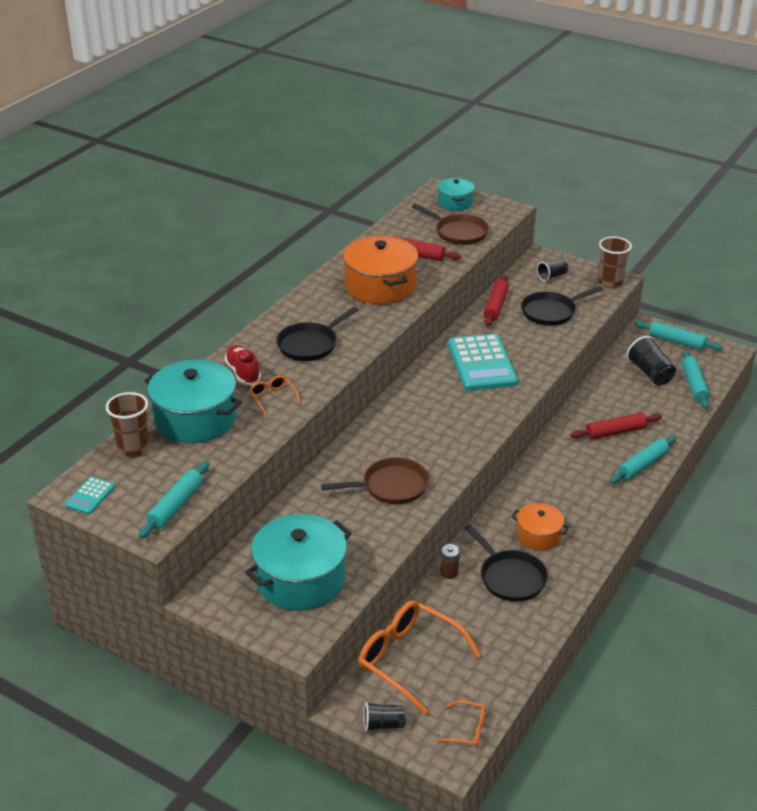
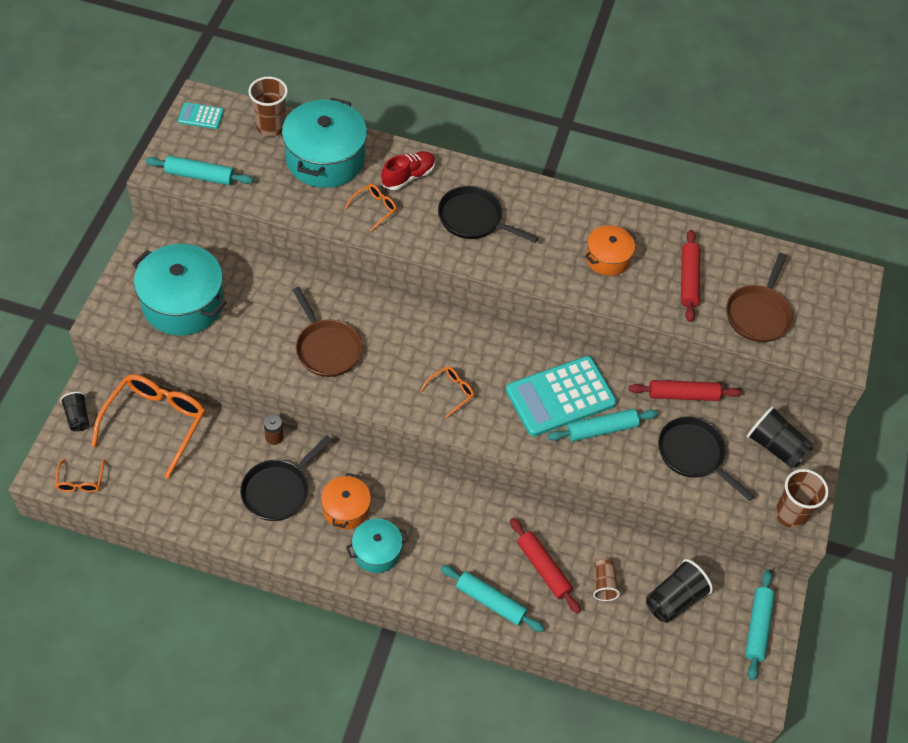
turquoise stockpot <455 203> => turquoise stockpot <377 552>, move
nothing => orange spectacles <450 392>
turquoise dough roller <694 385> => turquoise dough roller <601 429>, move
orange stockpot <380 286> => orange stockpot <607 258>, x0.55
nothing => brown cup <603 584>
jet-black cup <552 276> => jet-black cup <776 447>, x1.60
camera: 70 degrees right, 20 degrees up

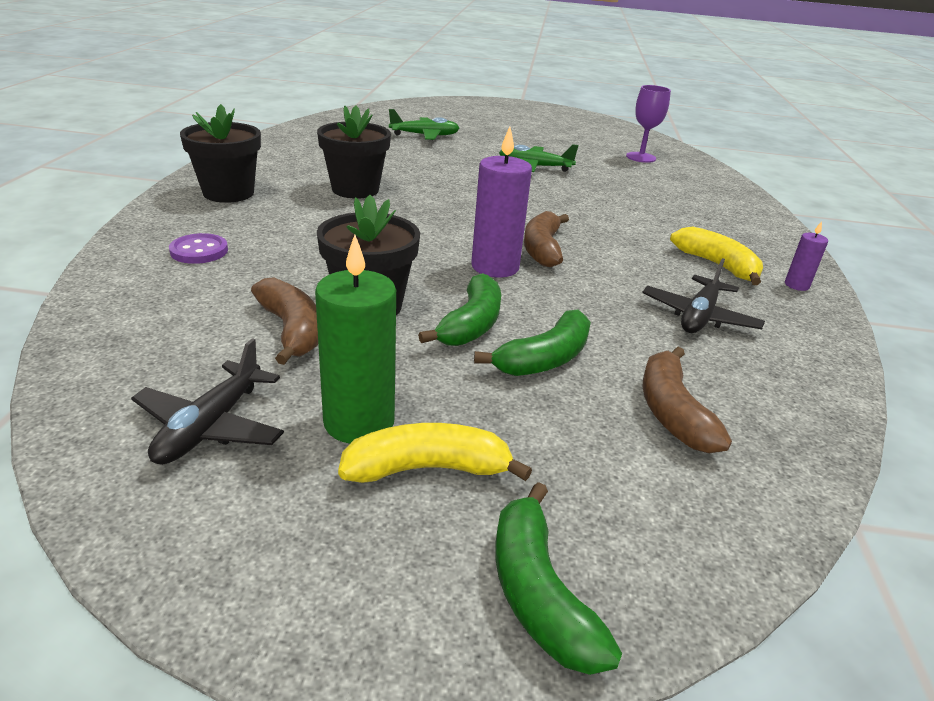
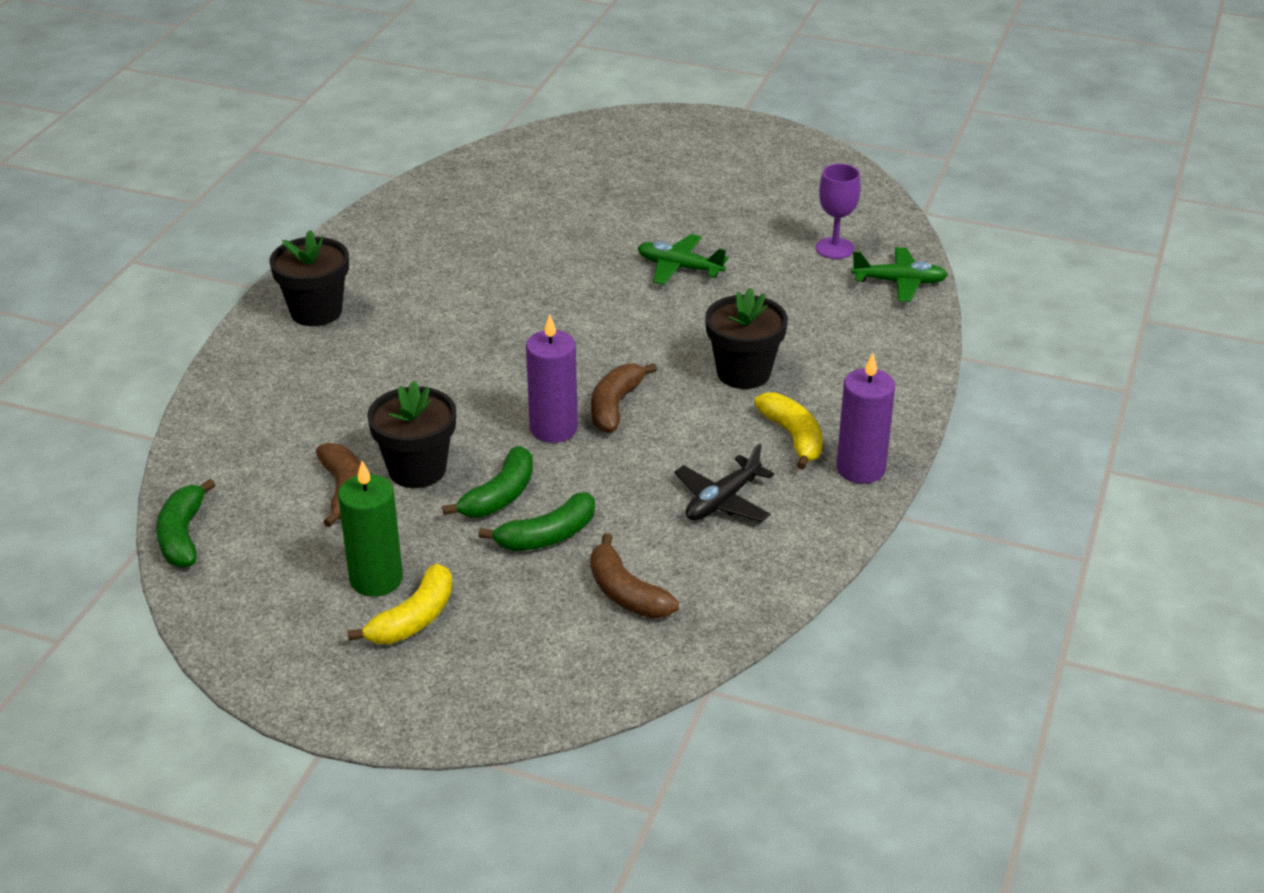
green banana fruit <538 593> => green banana fruit <183 536>, move
bright yellow banana fruit <427 468> => bright yellow banana fruit <414 619>, 120 degrees clockwise
brown banana fruit <672 412> => brown banana fruit <626 593>, 45 degrees counterclockwise
jet-black flower pot <355 190> => jet-black flower pot <743 373>, move
royal purple wax candle <796 285> => royal purple wax candle <860 469>, x1.98
green aeroplane <424 135> => green aeroplane <899 282>, move
jet-black aeroplane <210 426> => nothing
royal purple shirt button <199 251> => nothing
camera: 15 degrees right, 5 degrees up

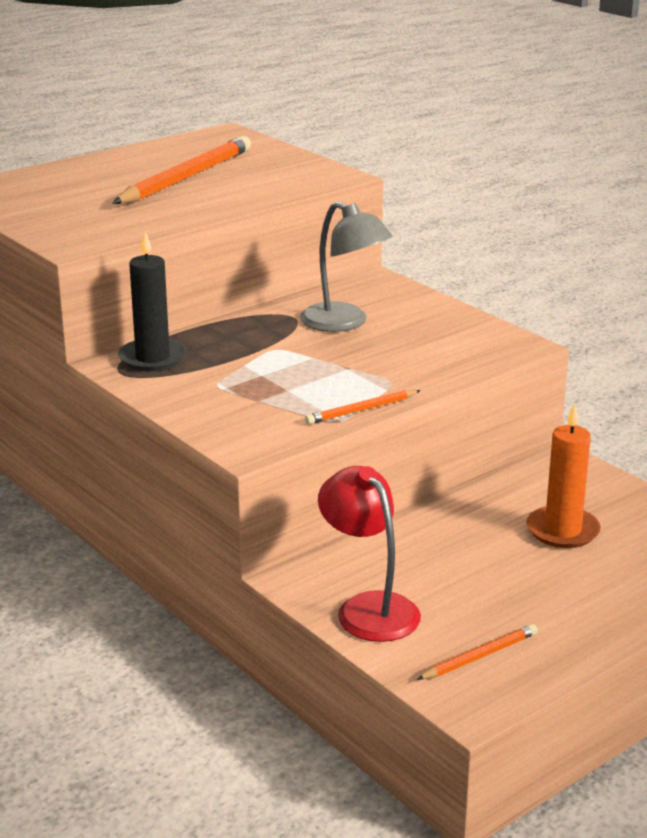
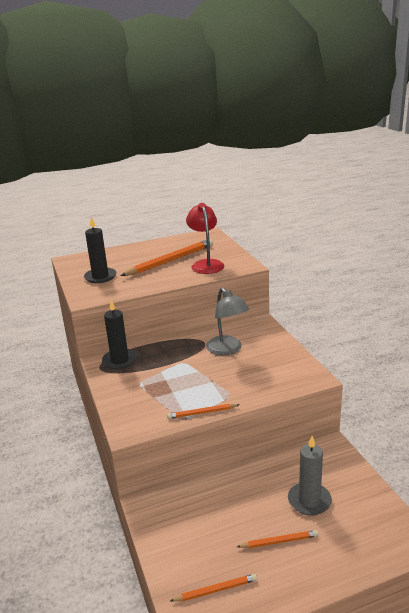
nothing => jet-black wax candle <100 277>
red lamp <368 608> => red lamp <206 264>, move
nothing => orange wooden pencil <279 541>
orange wax candle <562 531> => gray wax candle <309 500>
camera: 20 degrees right, 0 degrees up

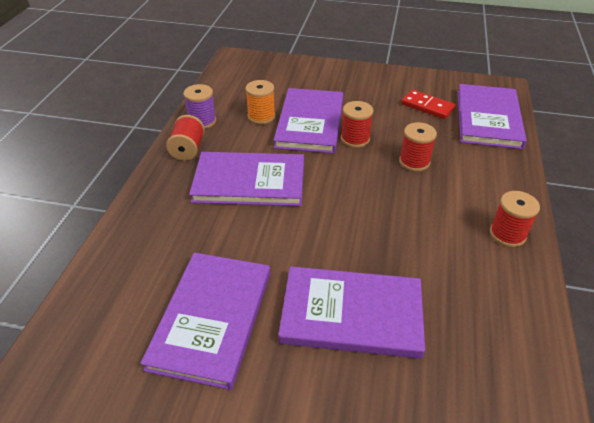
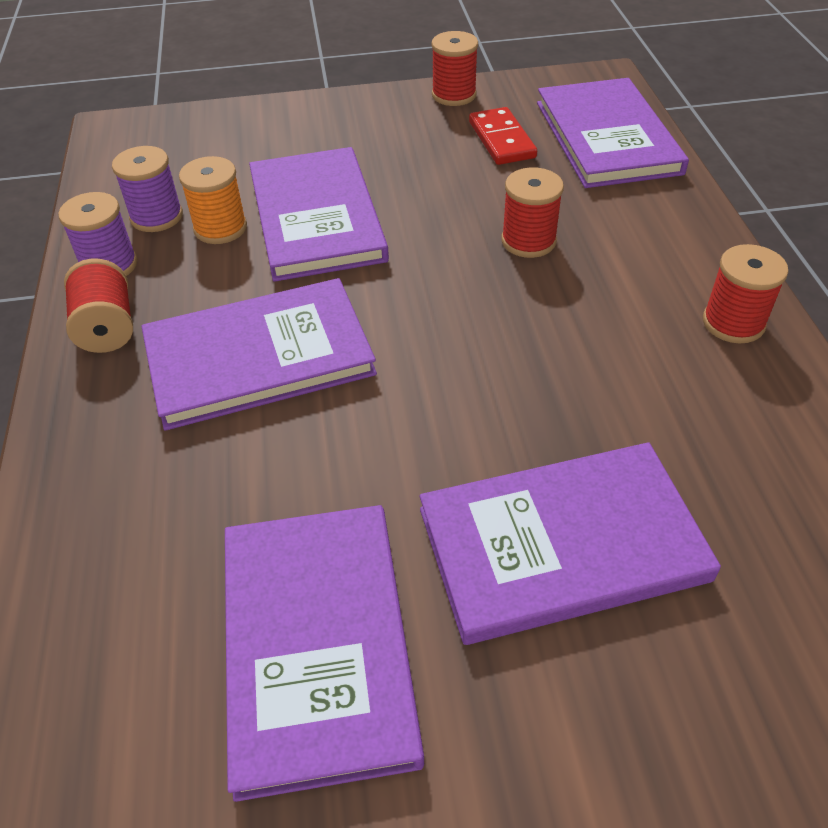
nothing => royal purple spool <156 217>
red spool <355 139> => red spool <454 95>, move
red domino piece <427 106> => red domino piece <501 140>, 60 degrees clockwise
camera: 20 degrees left, 5 degrees up

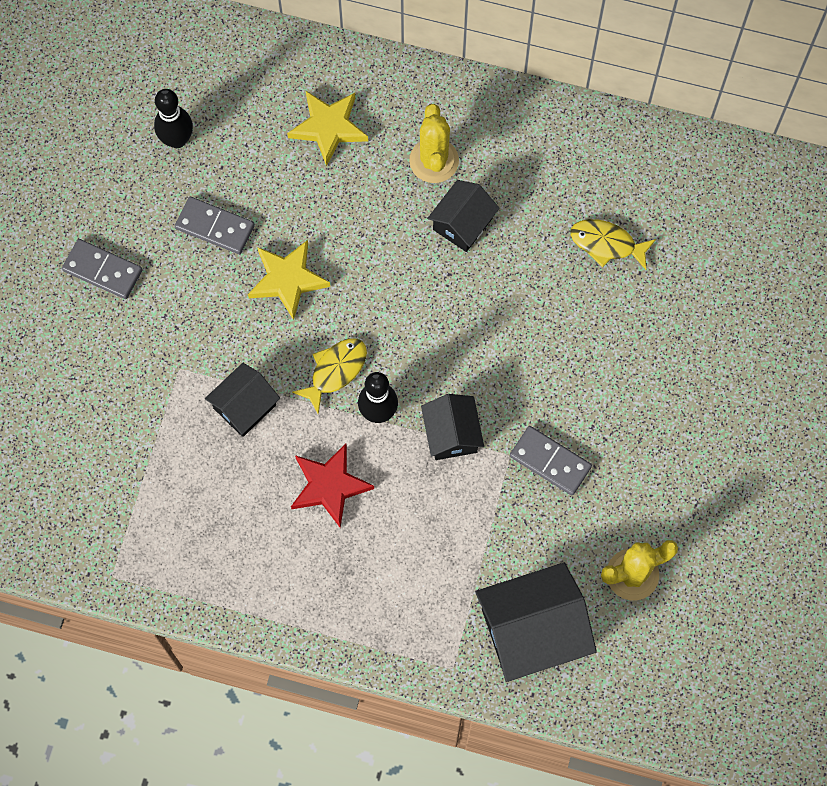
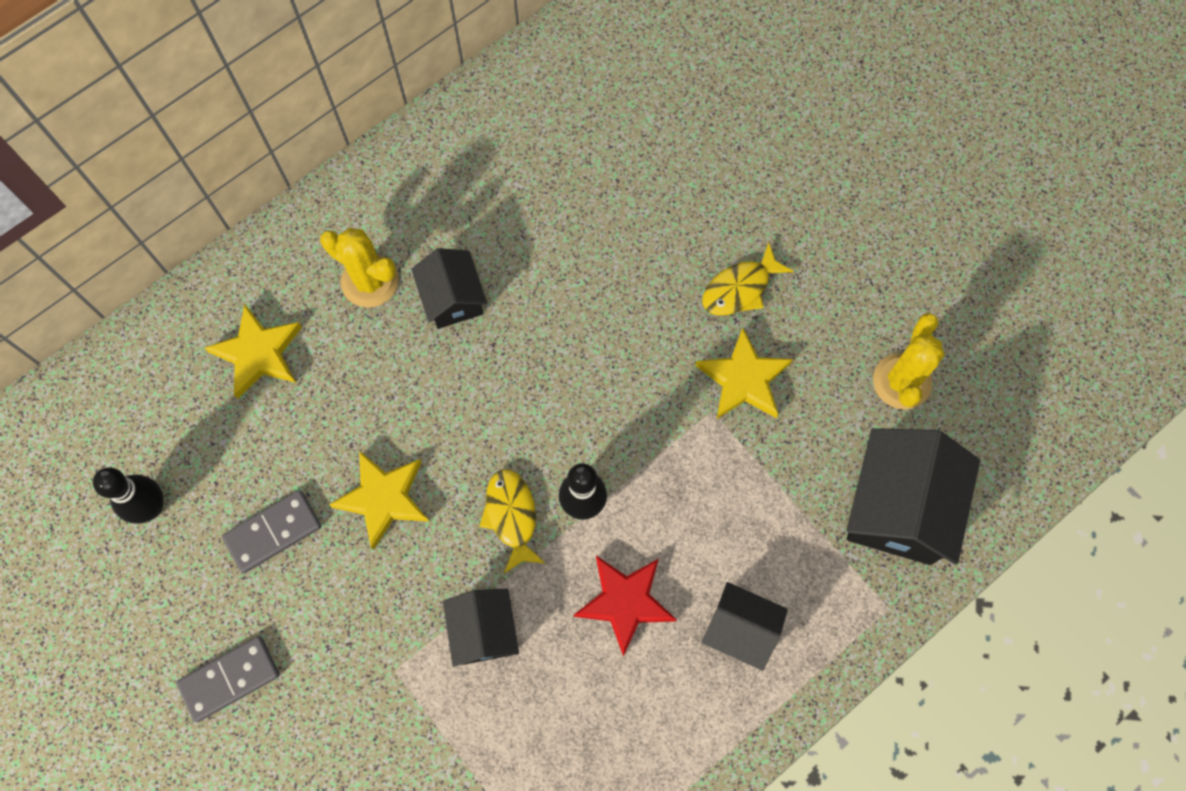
gray domino piece <550 461> => bright yellow star <743 379>
bright yellow fish <607 244> => bright yellow fish <740 288>, move
jet-black cottage <451 434> => jet-black cottage <740 629>, move
camera: 55 degrees left, 0 degrees up

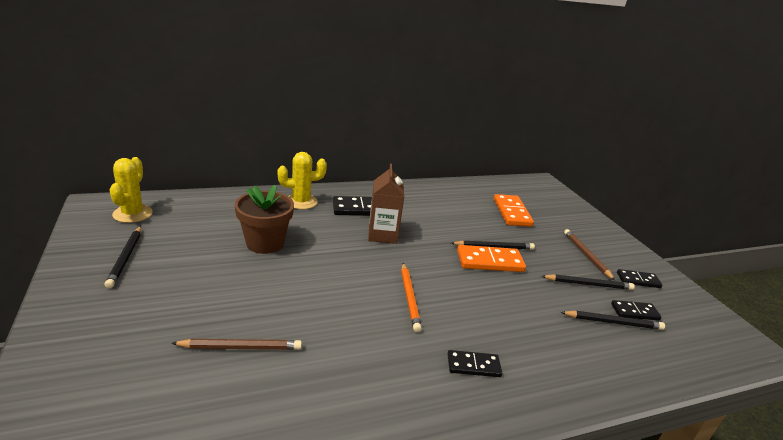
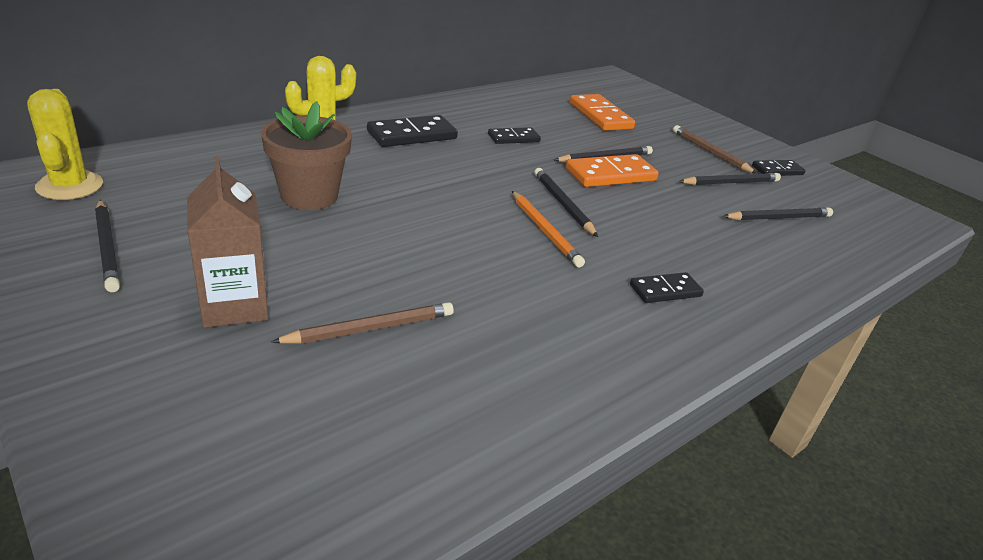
brown carton <382 235> => brown carton <234 306>, move
jet-black domino piece <634 312> => jet-black domino piece <513 138>, move
nothing => jet-black wooden pencil <562 204>
camera: 20 degrees left, 5 degrees up

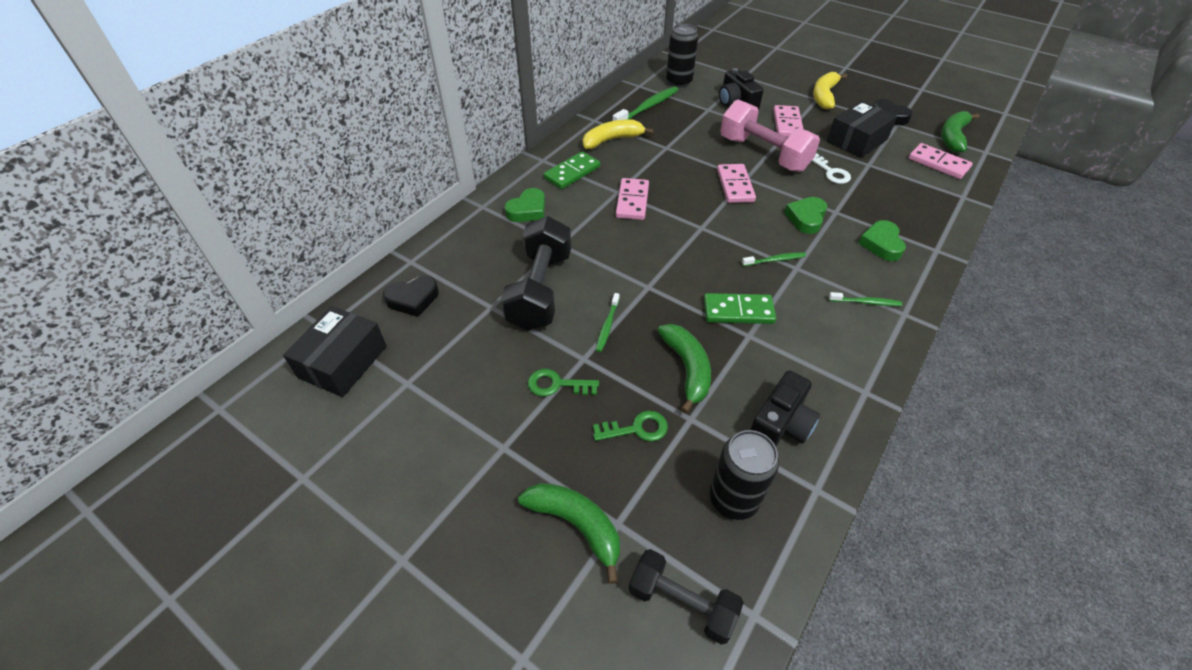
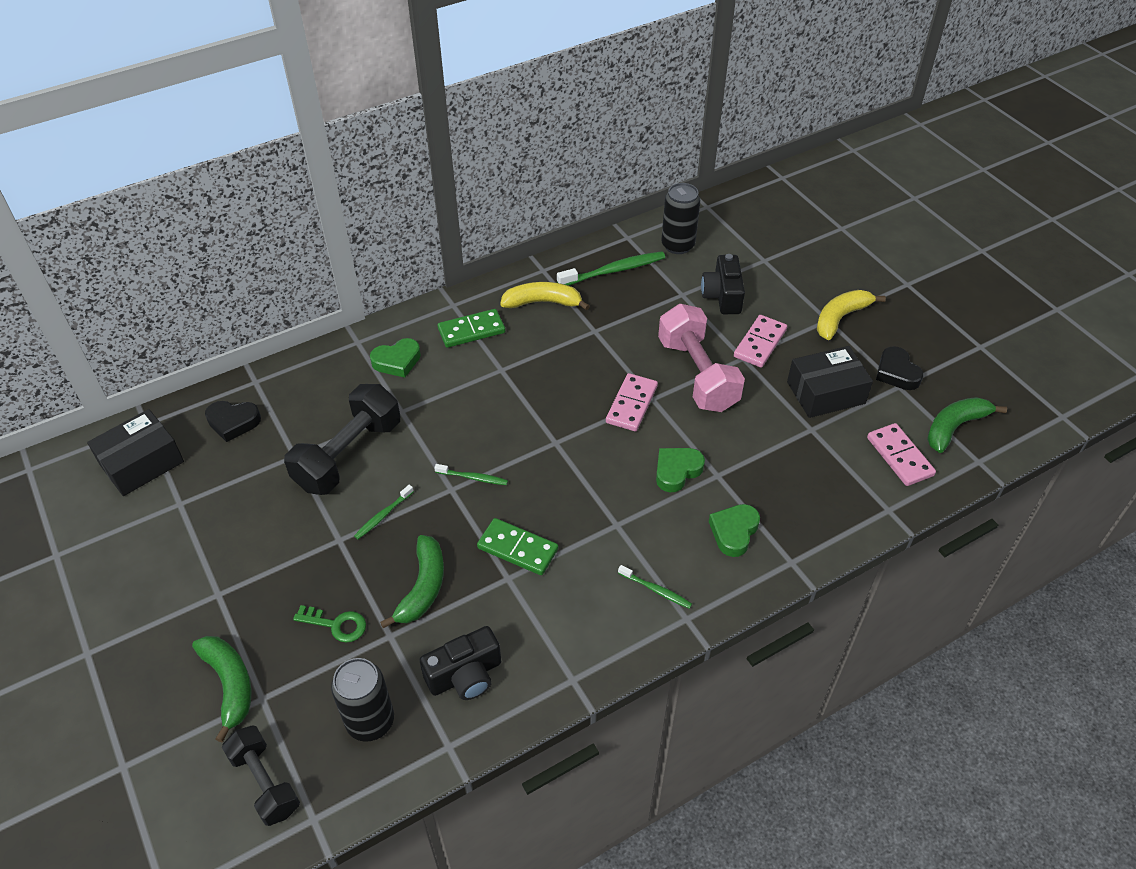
green toothbrush <775 260> => green toothbrush <473 478>, move
green door key <557 384> => nothing
rosy domino piece <632 201> => nothing
white door key <831 172> => nothing
camera: 25 degrees right, 0 degrees up

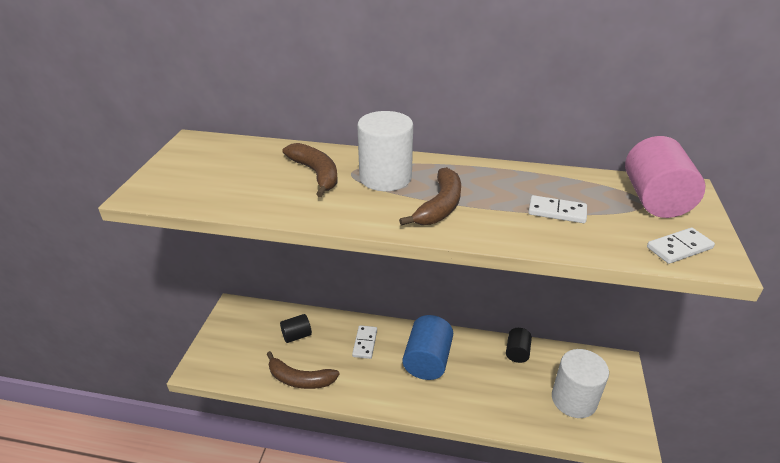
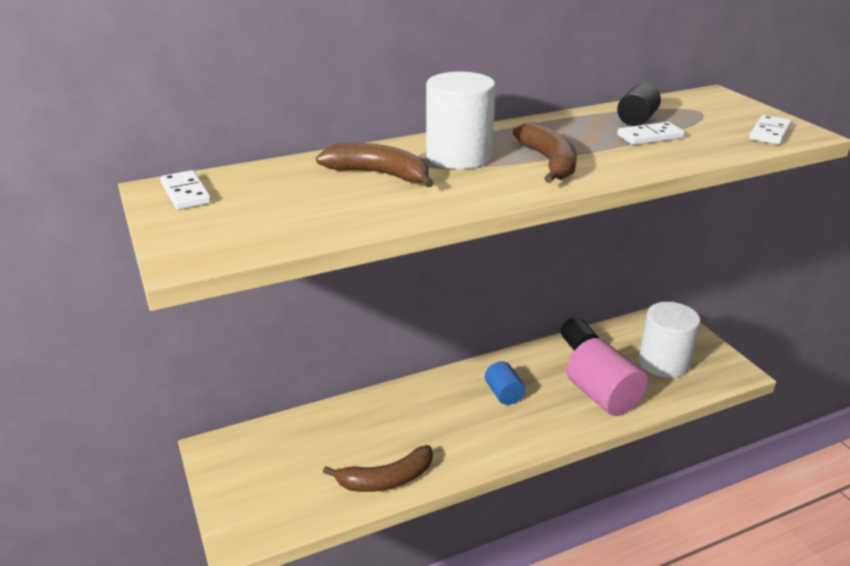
white domino piece <365 343> => white domino piece <185 193>, move
blue solid cylinder <427 360> => blue solid cylinder <503 394>, x0.56
rosy solid cylinder <654 199> => rosy solid cylinder <603 396>, move
jet-black solid cylinder <297 335> => jet-black solid cylinder <636 120>, move
camera: 35 degrees left, 5 degrees down

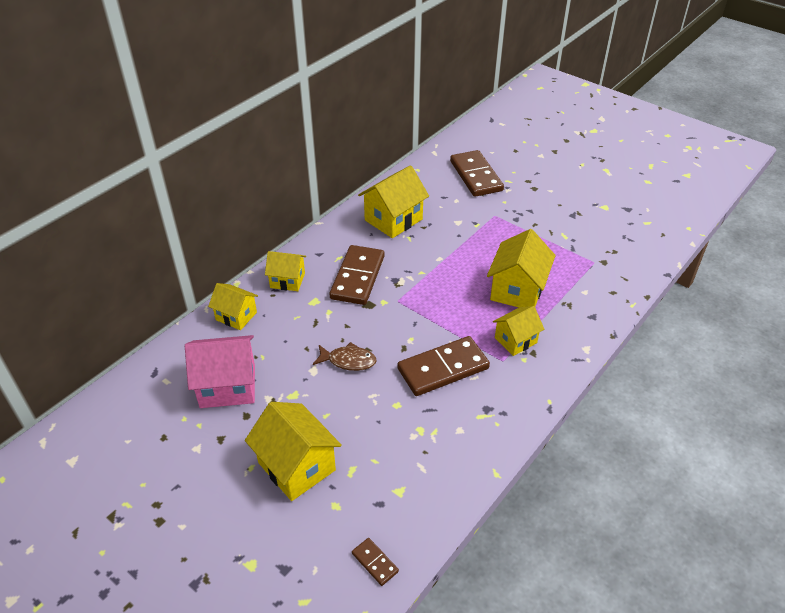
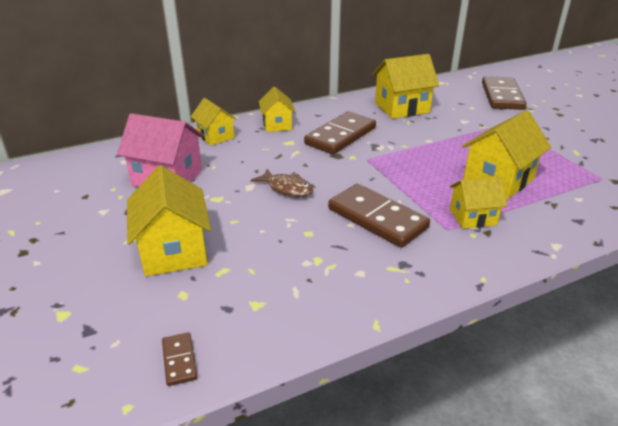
bright yellow cottage <287 280> => bright yellow cottage <277 125>, 45 degrees clockwise
brown domino piece <443 369> => brown domino piece <377 218>, 45 degrees clockwise
camera: 25 degrees right, 10 degrees down

